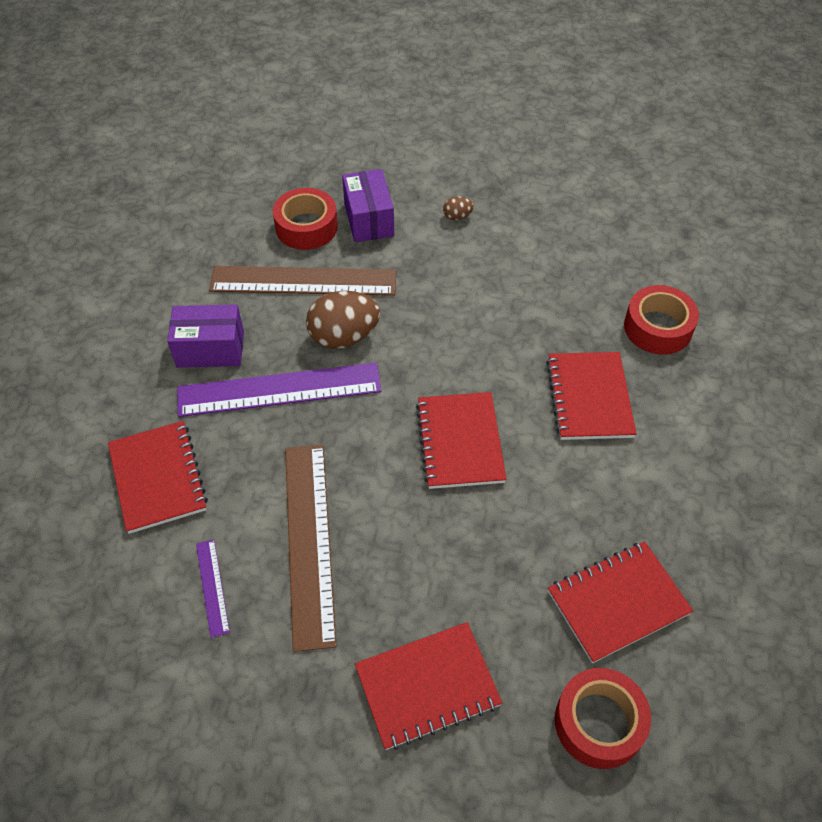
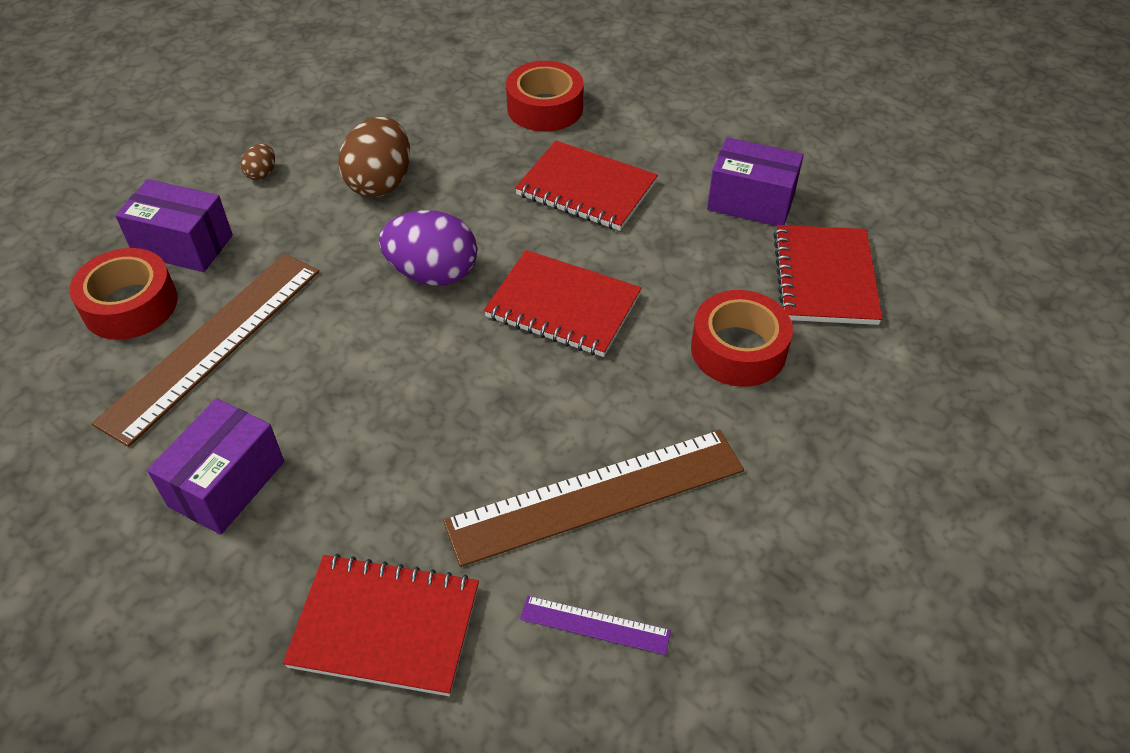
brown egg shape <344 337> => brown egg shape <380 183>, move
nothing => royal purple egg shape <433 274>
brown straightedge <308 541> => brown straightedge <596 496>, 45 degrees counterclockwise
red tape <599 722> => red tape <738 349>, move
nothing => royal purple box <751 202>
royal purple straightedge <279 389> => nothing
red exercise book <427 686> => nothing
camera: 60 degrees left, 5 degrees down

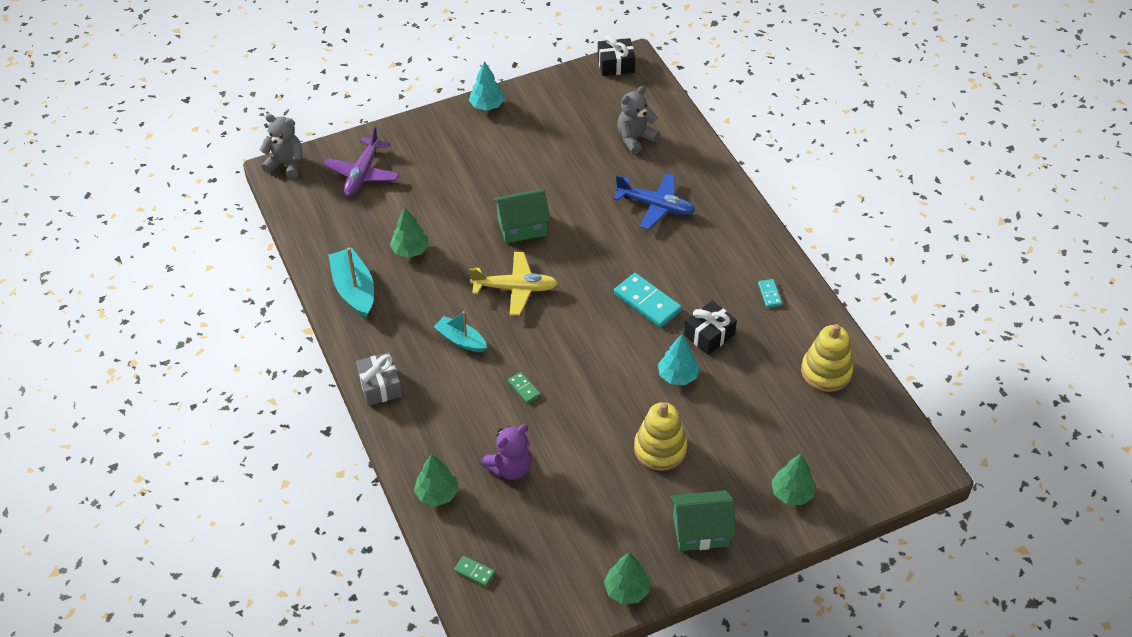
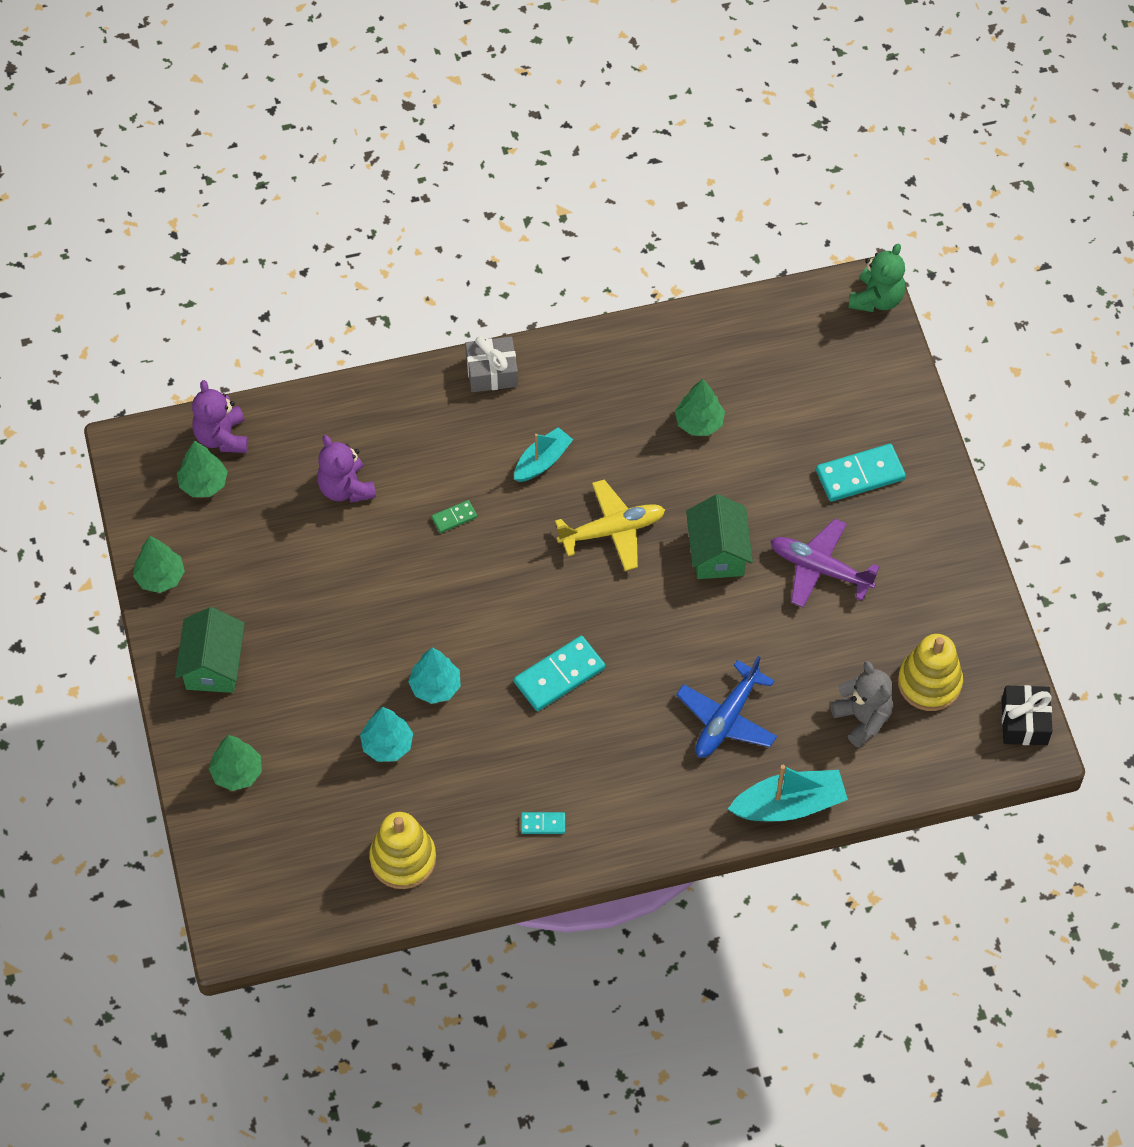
green toy tree <437 494> => green toy tree <203 483>, move
green domino piece <474 572> => royal purple teddy bear <222 437>
turquoise toy tree <487 106> => turquoise toy tree <387 745>, move
bright yellow aeroplane <515 288> => bright yellow aeroplane <612 530>, 120 degrees counterclockwise
turquoise sailboat <354 289> => turquoise sailboat <789 805>, move
royal purple aeroplane <362 174> => royal purple aeroplane <819 568>, move
nothing => turquoise domino piece <860 475>
gray teddy bear <286 164> => green teddy bear <876 299>
bright yellow stacking rings <660 449> => bright yellow stacking rings <929 683>, move
jet-black present <709 335> => nothing
camera: 100 degrees right, 10 degrees up

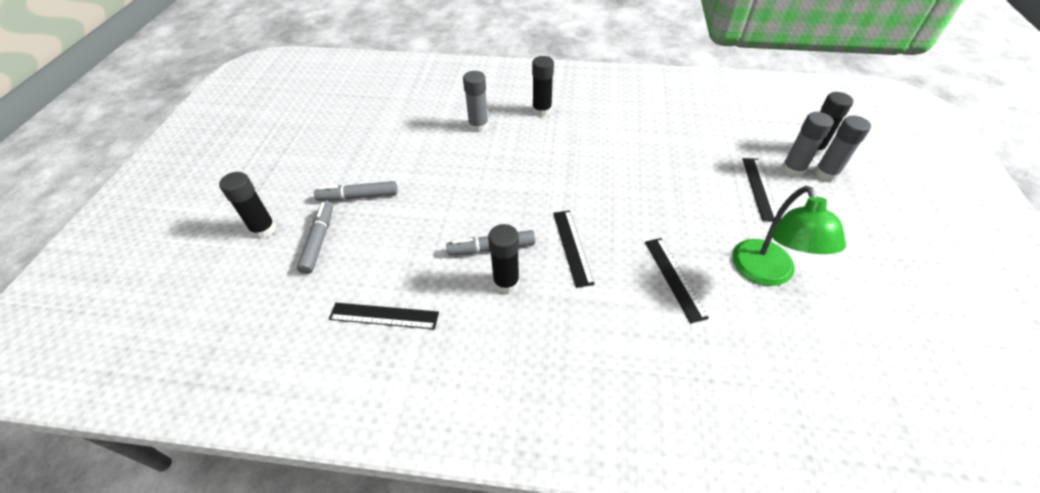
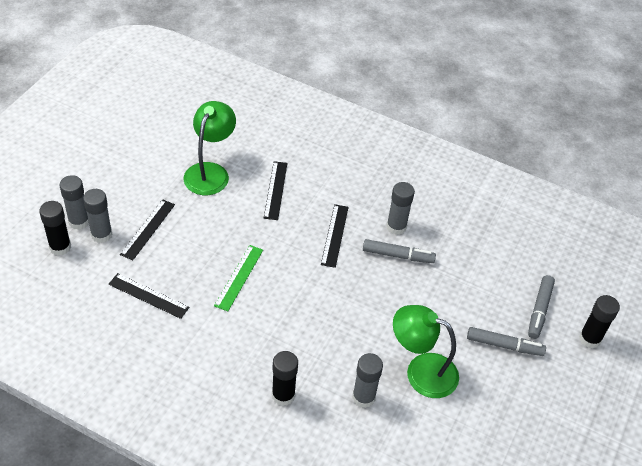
jet-black straightedge <384 316> => jet-black straightedge <148 295>, move
nothing => green straightedge <239 277>
jet-black stick of glue <506 282> => gray stick of glue <396 227>
nothing => green lamp <421 371>
camera: 165 degrees left, 0 degrees up

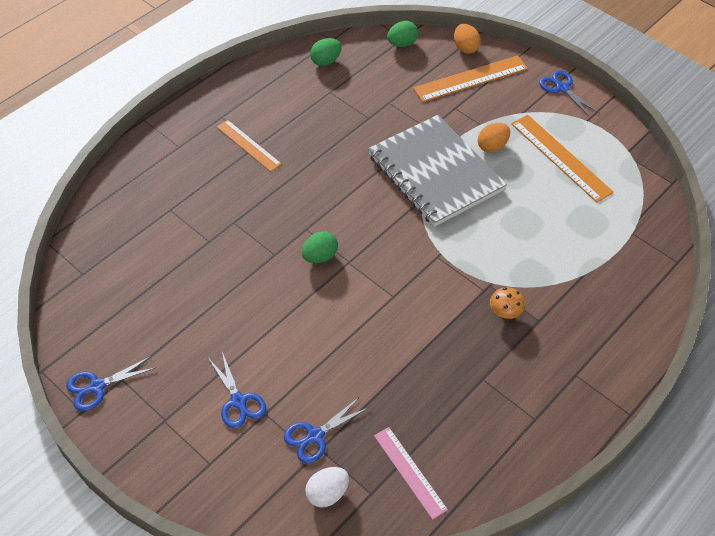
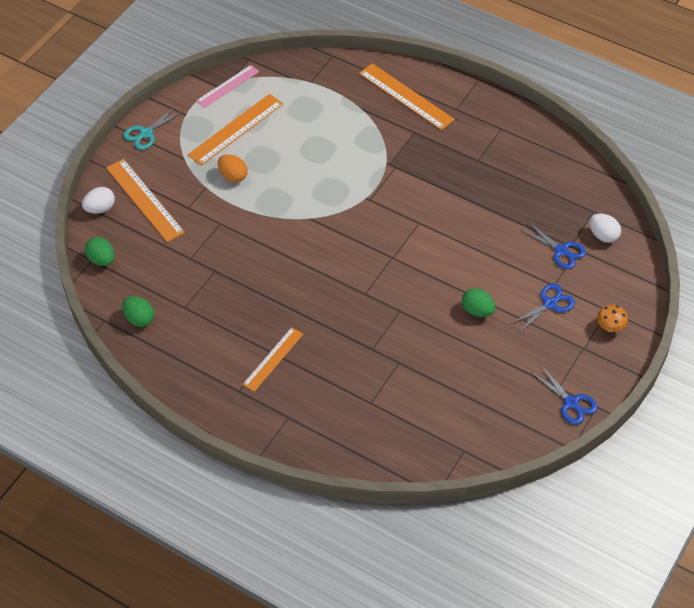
orange egg shape <465 48> => white egg shape <100 209>
blue shears <562 88> => turquoise shears <146 133>
rosy straightedge <410 472> => rosy straightedge <227 86>, move
nothing => orange straightedge <406 96>
green egg shape <320 256> => green egg shape <477 311>, move
orange mushroom <504 312> => orange mushroom <610 327>, move
gray exercise book <435 173> => nothing
camera: 100 degrees left, 0 degrees up

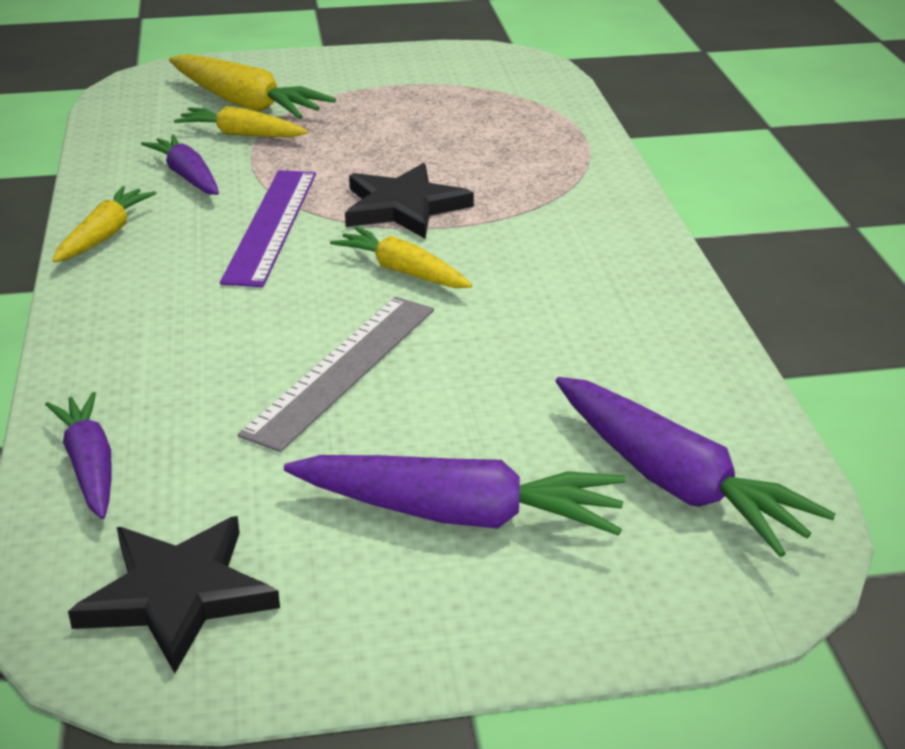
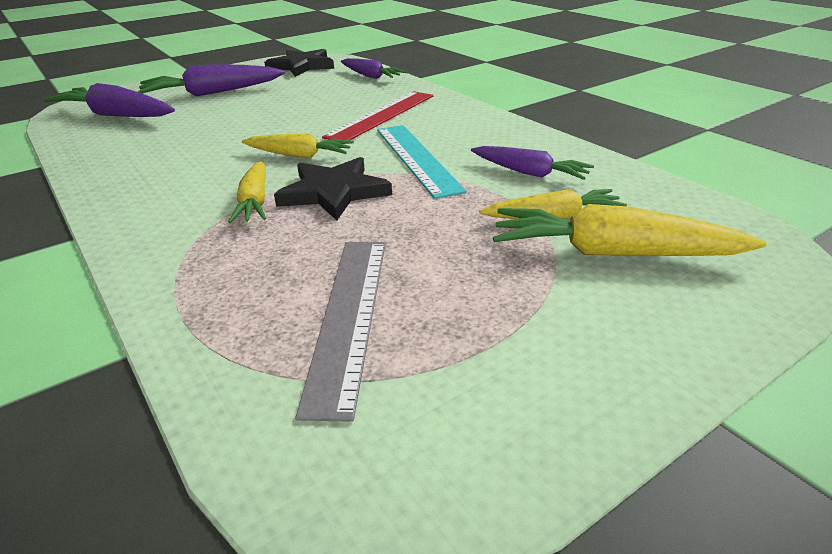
bright yellow carrot <105 235> => bright yellow carrot <255 202>, move
gray straightedge <342 369> => gray straightedge <349 316>, move
nothing => red straightedge <381 115>
royal purple straightedge <272 225> => turquoise straightedge <416 158>
camera: 155 degrees right, 0 degrees up

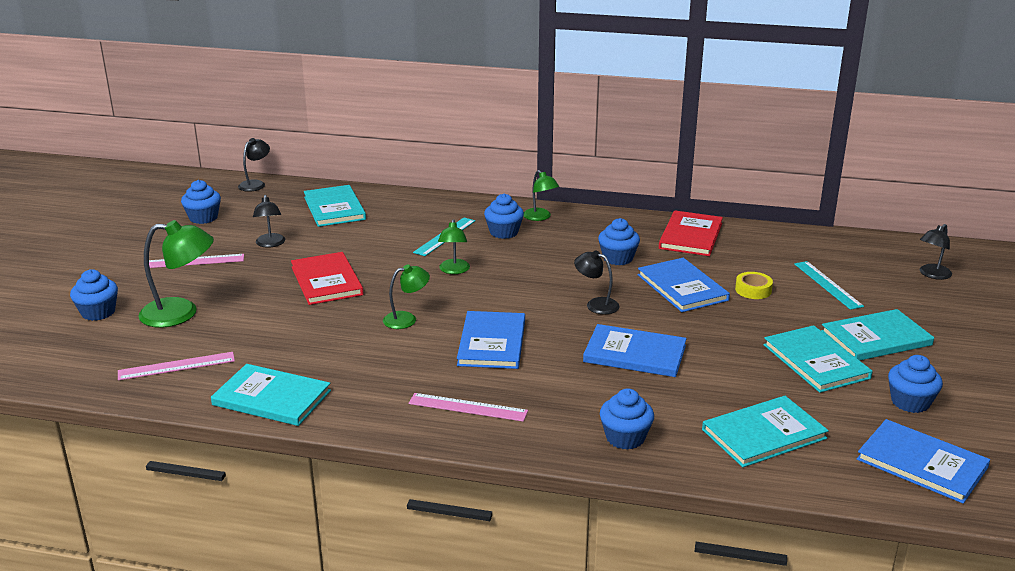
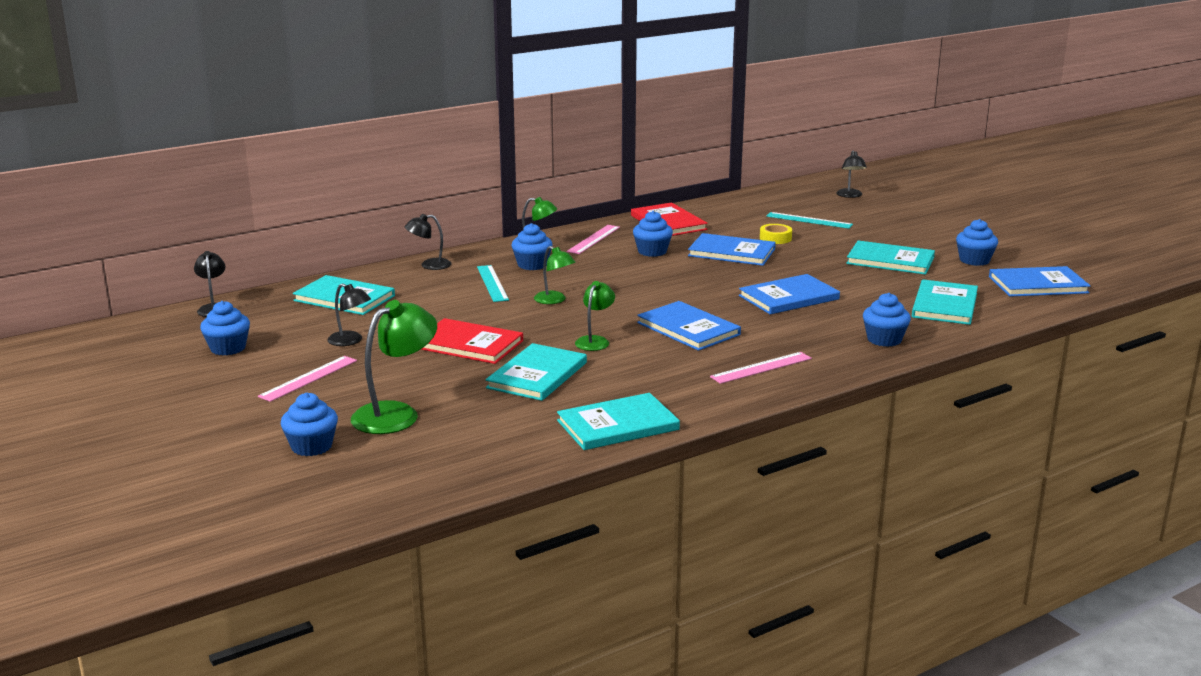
jet-black lamp <596 304> => jet-black lamp <429 265>, move
turquoise book <876 338> => turquoise book <537 375>, move
rosy straightedge <176 366> => rosy straightedge <593 239>, move
camera: 45 degrees left, 5 degrees down

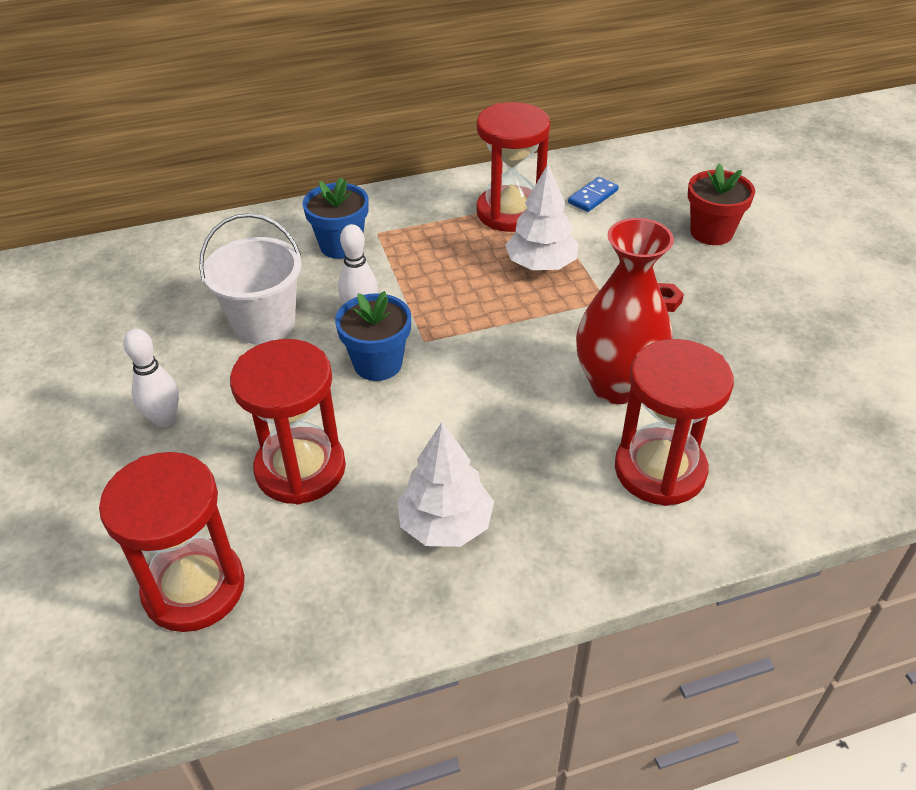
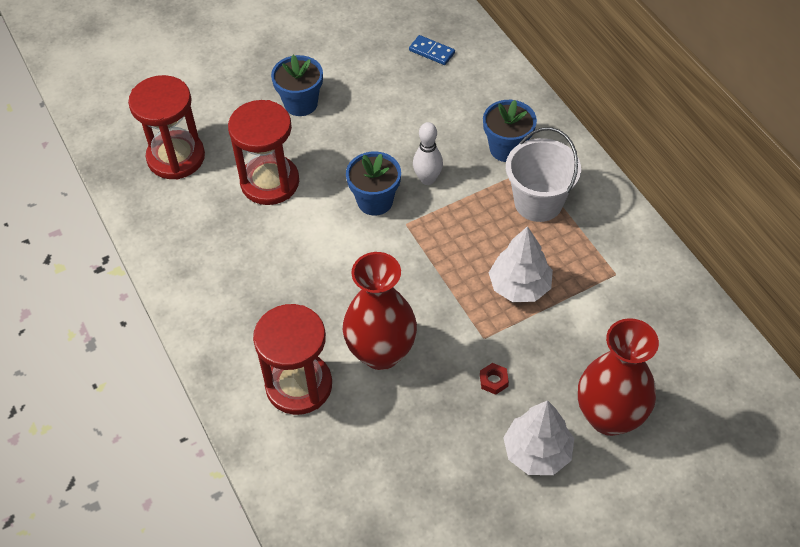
white skittle <164 419> => blue flower pot <301 103>
blue domino piece <593 196> => blue domino piece <432 52>, move
white toy tree <445 524> => white toy tree <537 452>, move
white bucket <264 323> => white bucket <538 202>, move
red flower pot <711 232> => red vase <609 417>
red hourglass <510 212> => nothing
camera: 80 degrees right, 10 degrees up

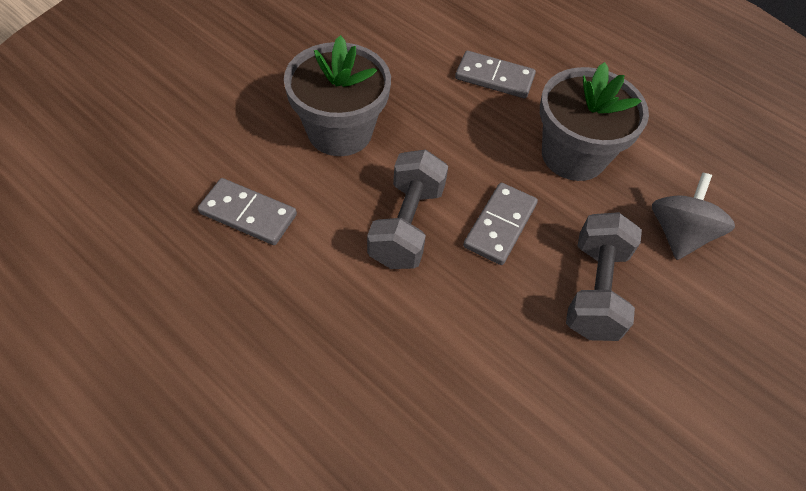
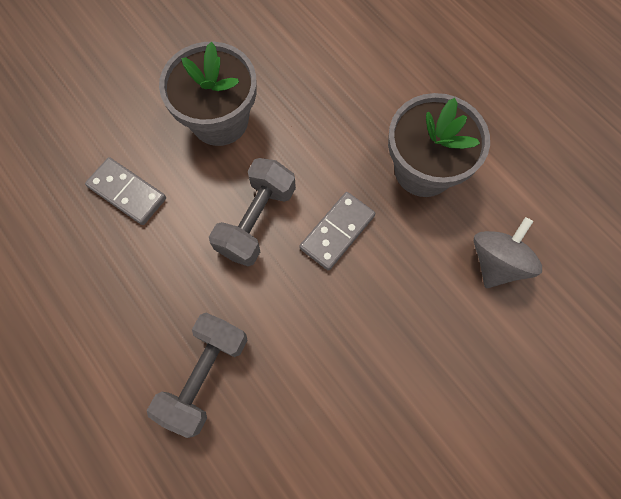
gray free weight <594 290> => gray free weight <205 375>, move
gray domino piece <494 78> => nothing
camera: 15 degrees right, 15 degrees up

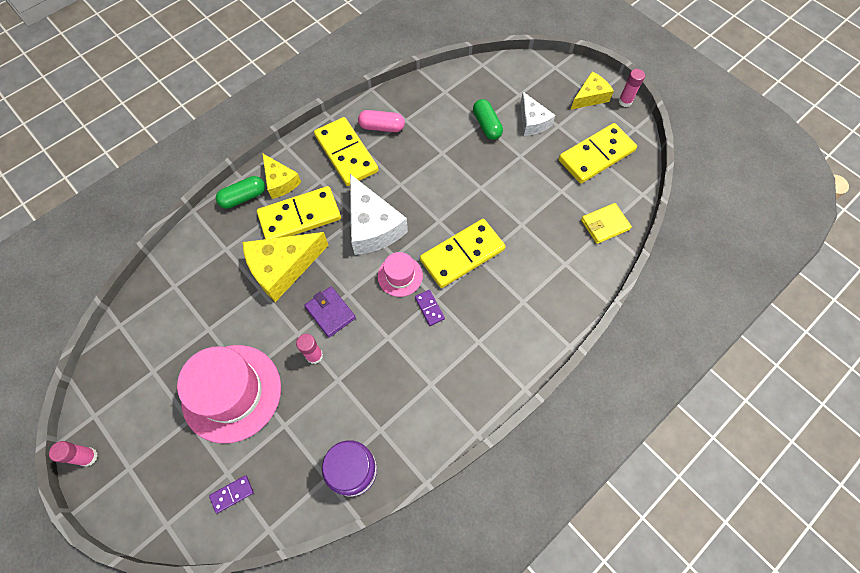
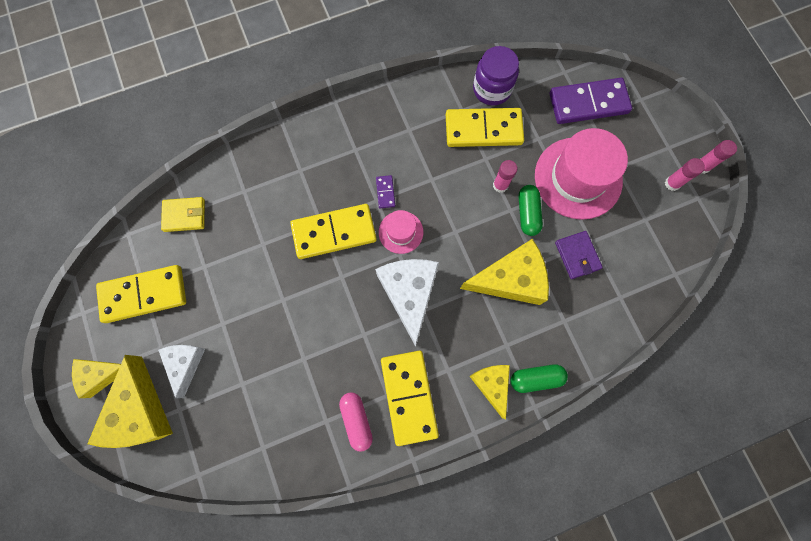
nothing => bright yellow piece of cheese <140 412>
rosy pill shape <382 127> => rosy pill shape <357 420>, 45 degrees clockwise
bright yellow domino piece <300 217> => bright yellow domino piece <483 129>, move
green pill shape <486 125> => green pill shape <527 213>, move
royal purple domino piece <232 494> => royal purple domino piece <588 103>, x2.36
royal purple card wallet <330 312> => royal purple card wallet <577 256>, move
rosy stick of glue <625 101> => rosy stick of glue <672 183>, move
camera: 160 degrees left, 10 degrees up

